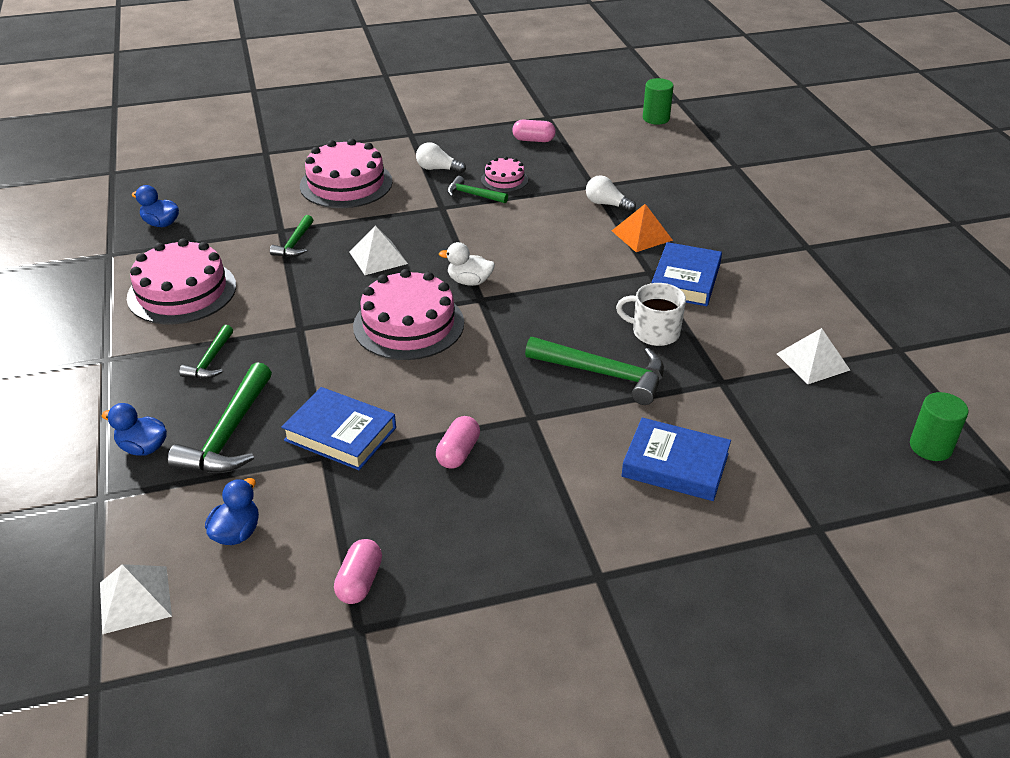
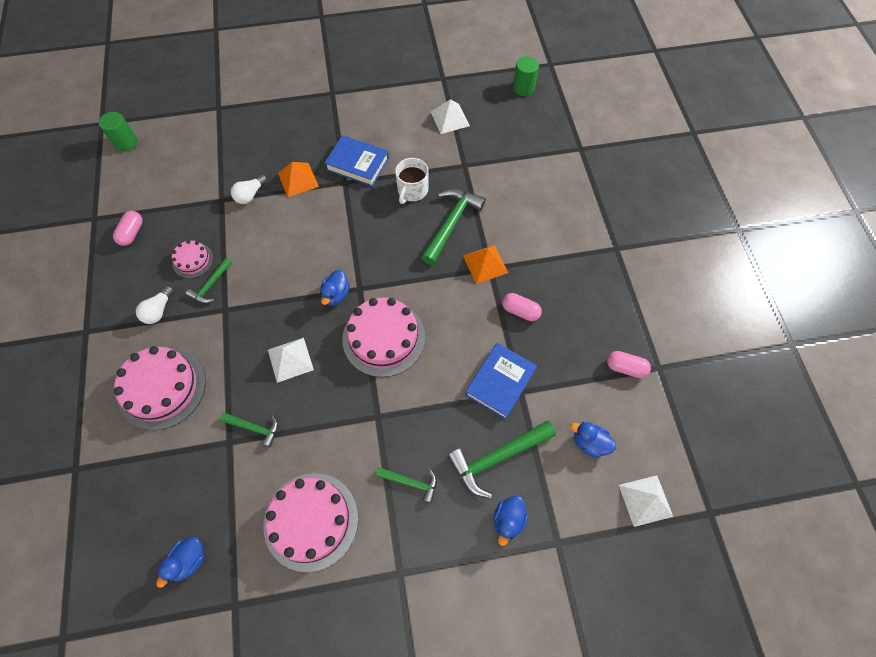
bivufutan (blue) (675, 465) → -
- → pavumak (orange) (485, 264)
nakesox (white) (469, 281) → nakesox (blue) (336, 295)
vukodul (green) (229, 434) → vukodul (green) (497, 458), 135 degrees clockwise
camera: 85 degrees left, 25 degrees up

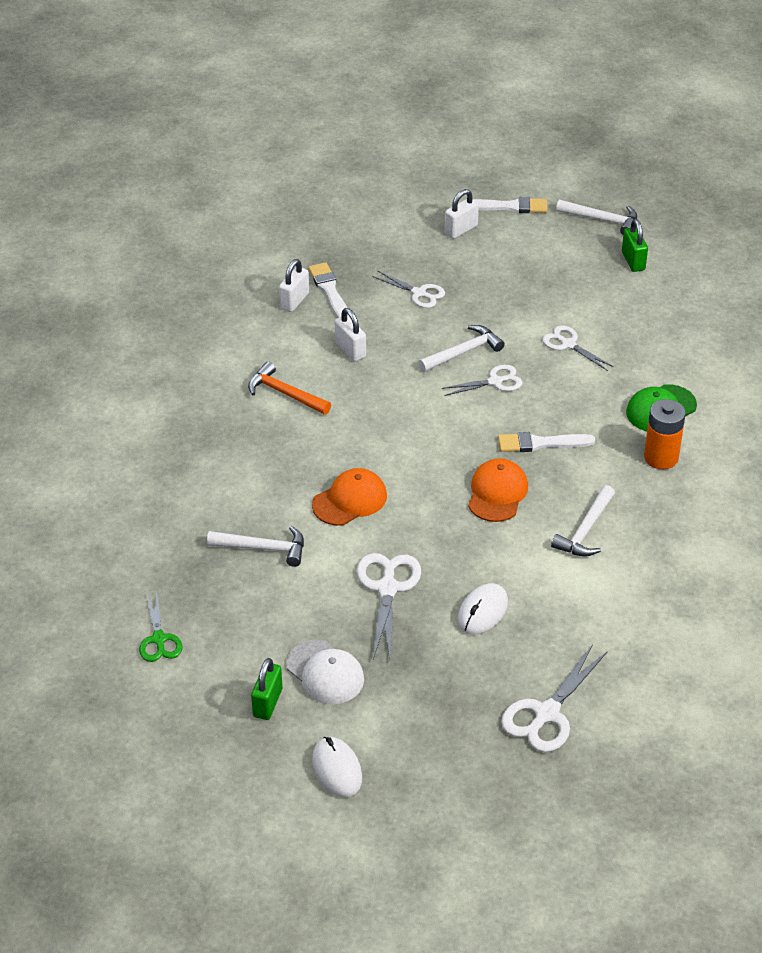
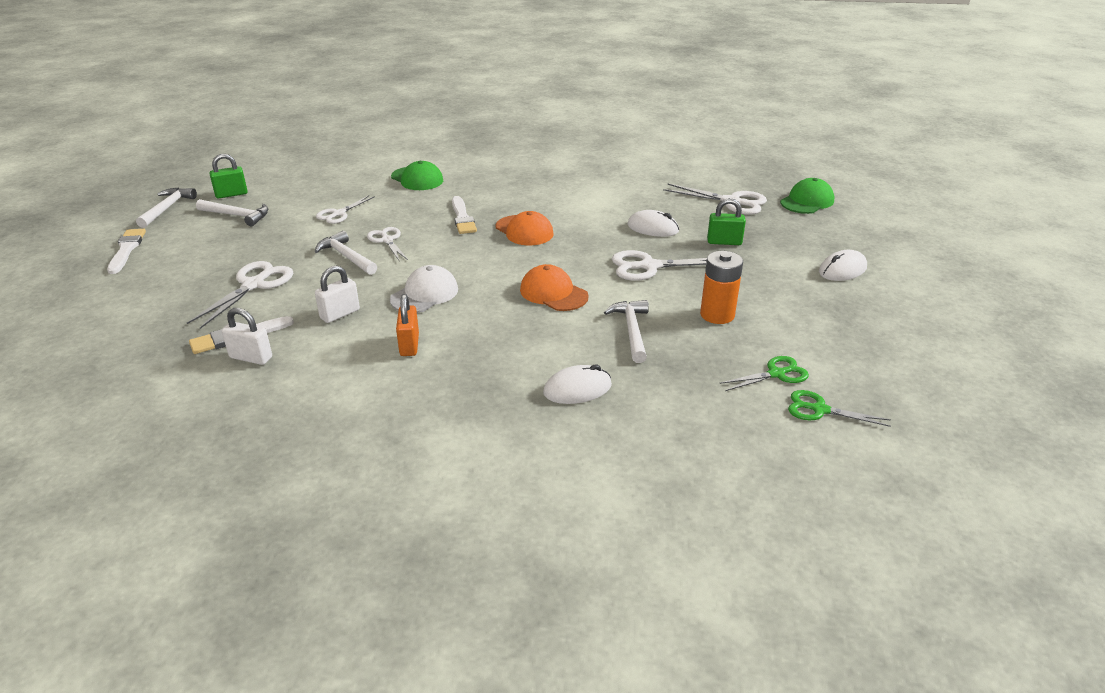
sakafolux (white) (461, 230) → -
- → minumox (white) (577, 389)
- → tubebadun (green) (807, 201)
- → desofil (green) (819, 410)
sakafolux (green) (267, 703) → sakafolux (green) (724, 242), moved
tubebadun (white) (325, 673) → tubebadun (white) (424, 294), moved
vukodul (white) (586, 530) → vukodul (white) (237, 215), moved
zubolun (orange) (661, 457) → zubolun (orange) (717, 315), moved
vukodul (orange) (285, 393) → sakafolux (orange) (409, 345)
tubebadun (orange) (497, 493) → tubebadun (orange) (524, 231), 135 degrees counterclockwise
desofil (white) (419, 293) → desofil (white) (254, 285), x1.55
camera: 100 degrees left, 10 degrees down

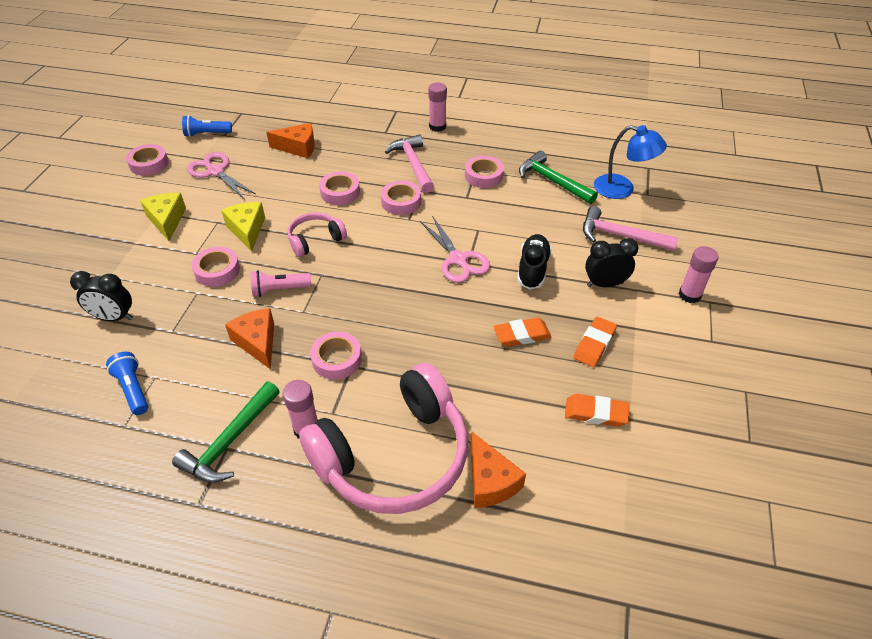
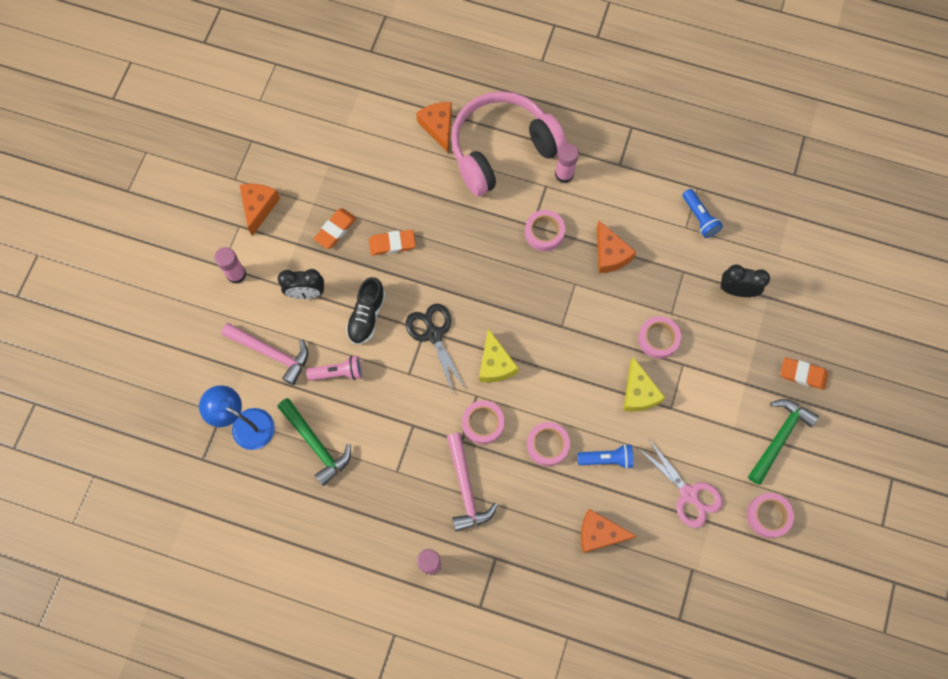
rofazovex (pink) (315, 240) → -
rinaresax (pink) (483, 176) → -
- → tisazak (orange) (259, 207)
tisazak (yellow) (167, 220) → tisazak (yellow) (495, 364), moved
vukodul (green) (230, 441) → vukodul (green) (779, 438), moved
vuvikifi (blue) (207, 134) → vuvikifi (blue) (607, 459), moved
vuvikifi (pink) (279, 290) → vuvikifi (pink) (338, 372), moved
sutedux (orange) (596, 413) → sutedux (orange) (803, 374), moved
desofil (pink) (458, 259) → desofil (black) (433, 334)
camera: 175 degrees left, 25 degrees up

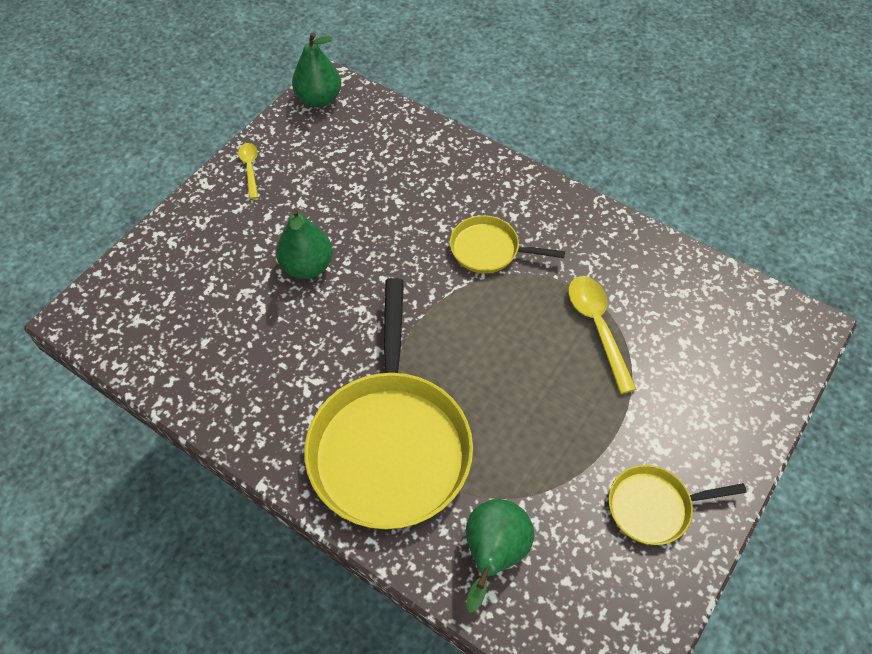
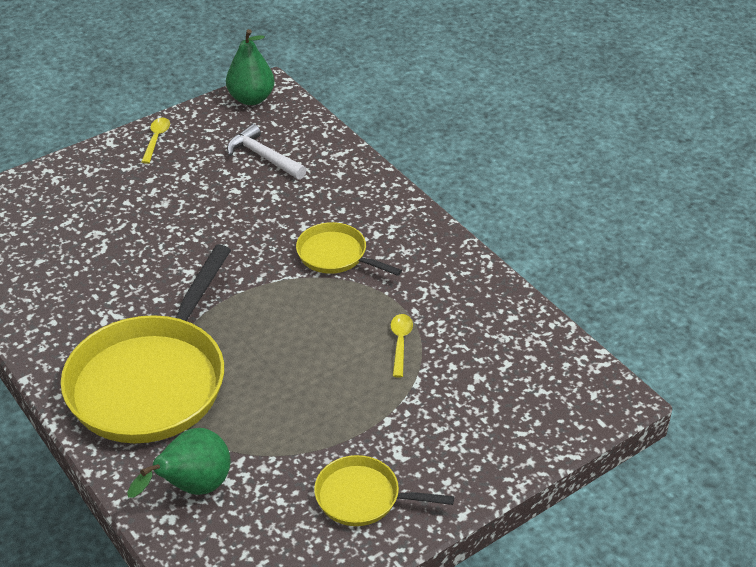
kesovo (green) (307, 266) → -
- → vukodul (white) (263, 157)
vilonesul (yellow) (597, 327) → vilonesul (yellow) (400, 343), x0.60
camera: 20 degrees right, 15 degrees down

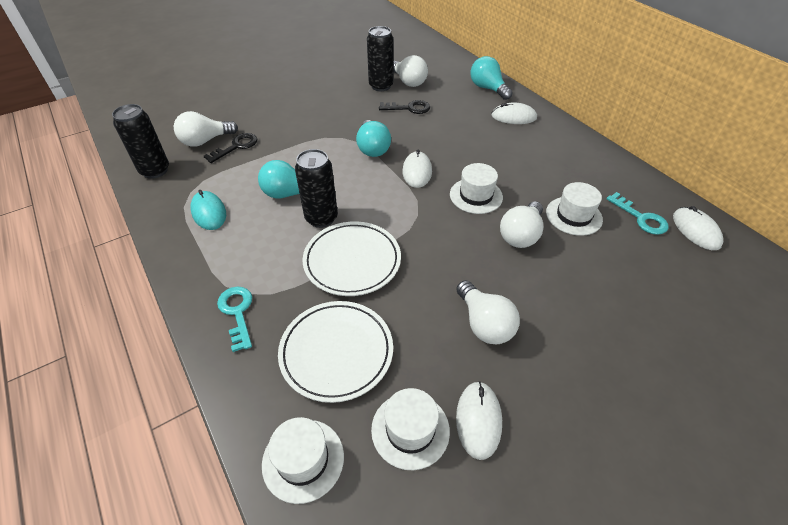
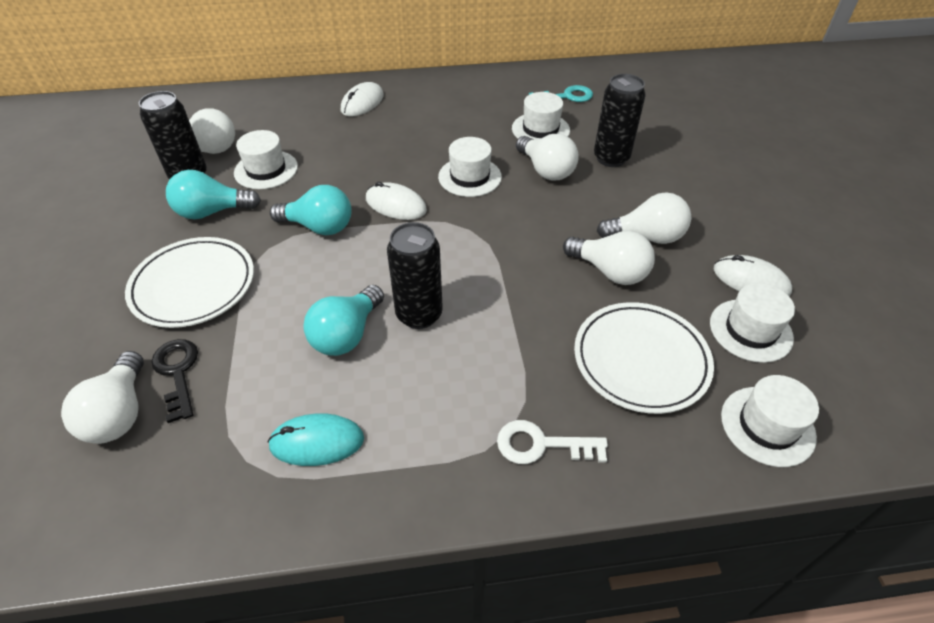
minumox (white) (696, 230) → -
- → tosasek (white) (610, 271)
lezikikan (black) (155, 171) → lezikikan (black) (611, 158), moved
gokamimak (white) (352, 261) → gokamimak (white) (193, 285), moved
tosasek (turquoise) (488, 88) → tosasek (turquoise) (212, 212), moved
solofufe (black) (408, 108) → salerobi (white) (266, 170)
solofufe (turquoise) (237, 313) → solofufe (white) (542, 445)
camera: 65 degrees left, 0 degrees up

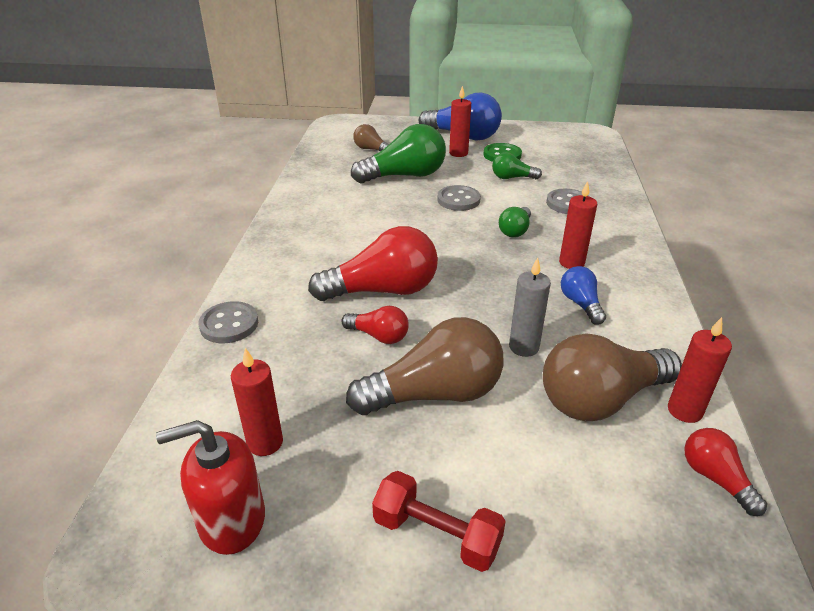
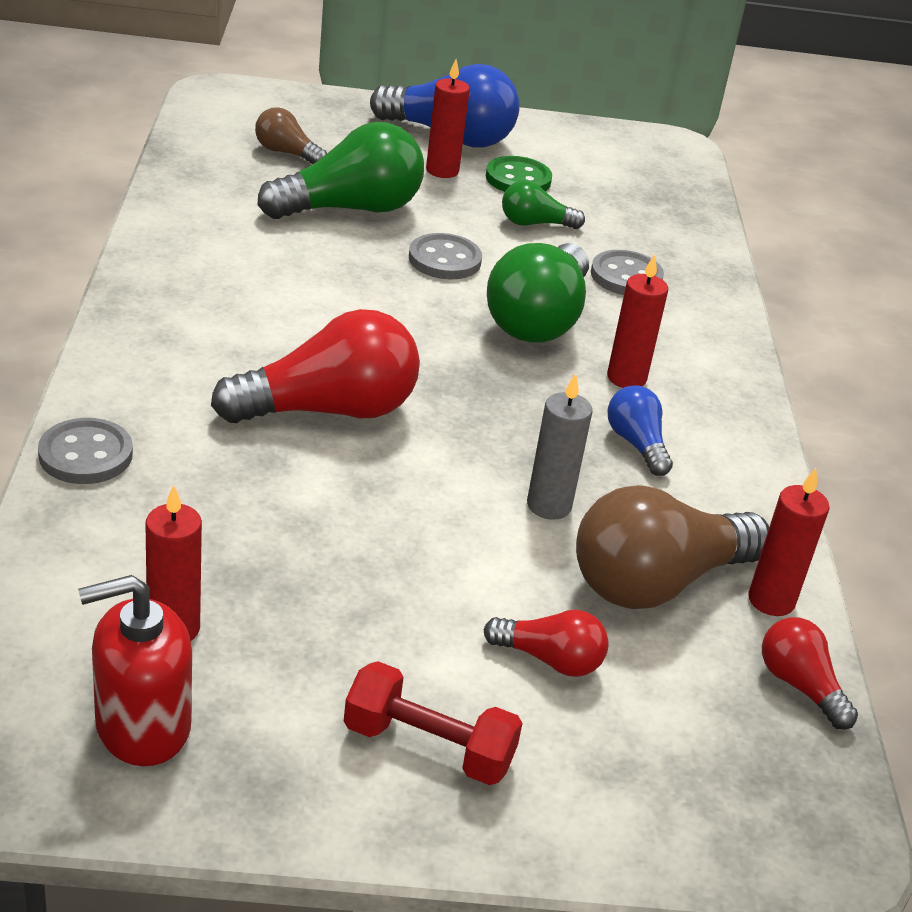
tosasek (brown) (434, 394) → -
tosasek (red) (379, 336) → tosasek (red) (550, 659), moved
tosasek (green) (515, 230) → tosasek (green) (539, 319), x1.95
camera: 10 degrees left, 0 degrees up

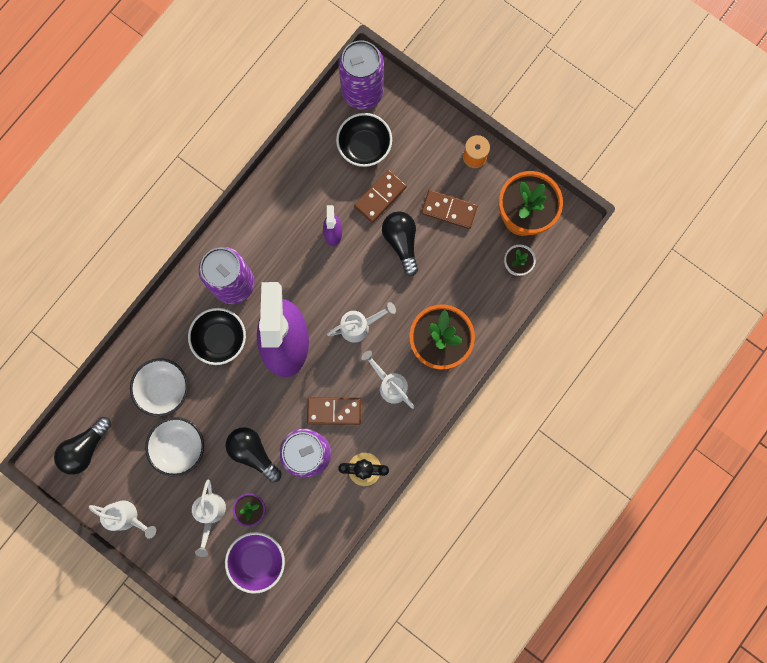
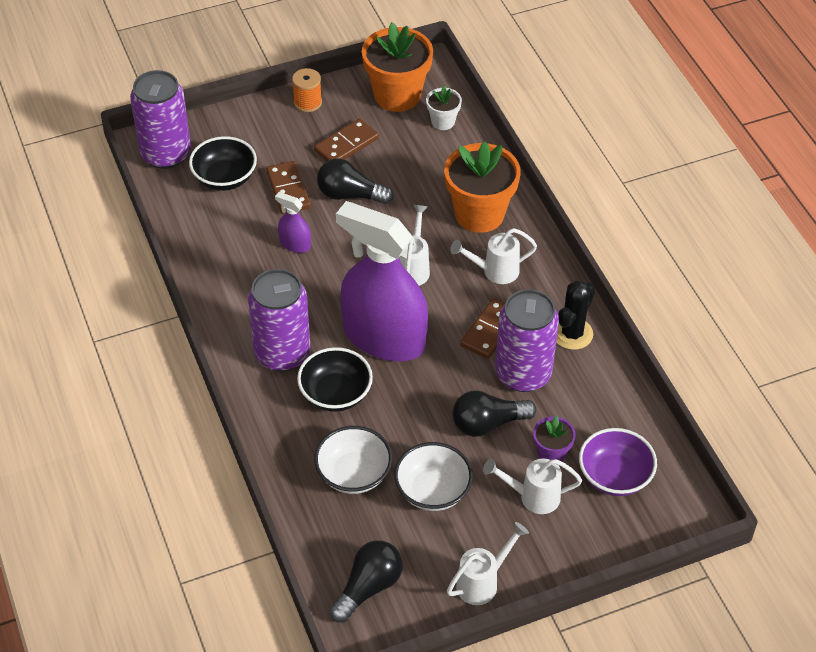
tosasek (black) (85, 448) → tosasek (black) (368, 587), 120 degrees counterclockwise
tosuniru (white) (210, 514) → tosuniru (white) (532, 497), 150 degrees clockwise
camera: 60 degrees left, 30 degrees down

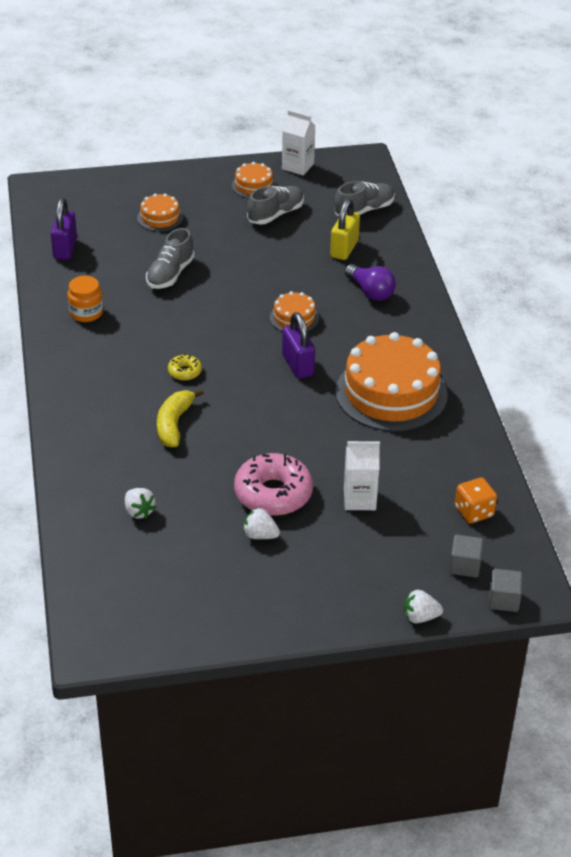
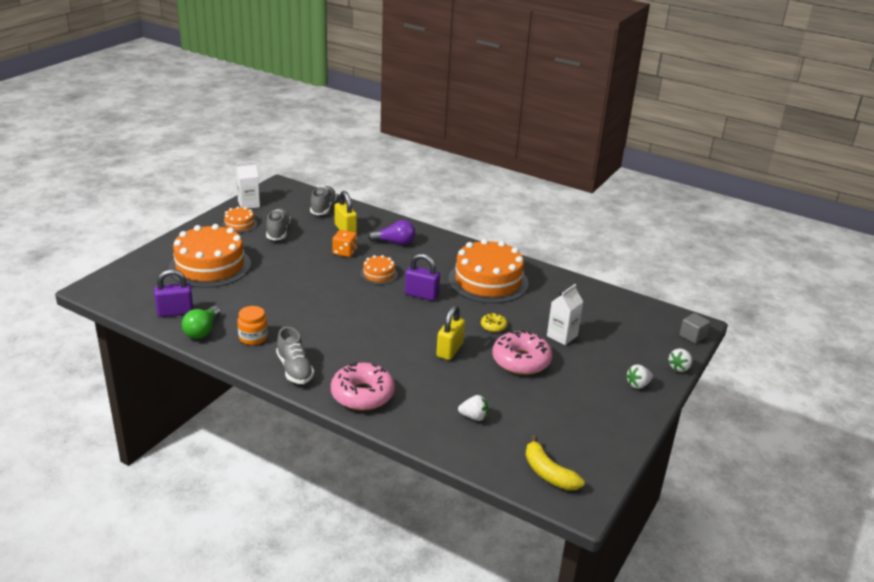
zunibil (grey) (464, 566) → -
- → tosasek (green) (202, 331)
- → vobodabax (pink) (362, 394)
- → sakafolux (yellow) (449, 350)
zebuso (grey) (170, 274) → zebuso (grey) (294, 369), moved
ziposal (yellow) (174, 424) → ziposal (yellow) (548, 473), moved
vobodabax (yellow) (184, 372) → vobodabax (yellow) (493, 326), moved
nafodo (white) (260, 535) → nafodo (white) (638, 385), moved
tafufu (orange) (474, 512) → tafufu (orange) (344, 252), moved
sakafolux (purple) (65, 249) → sakafolux (purple) (175, 312), 60 degrees counterclockwise
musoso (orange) (160, 218) → musoso (orange) (210, 266), x2.14
camera: 50 degrees left, 10 degrees down

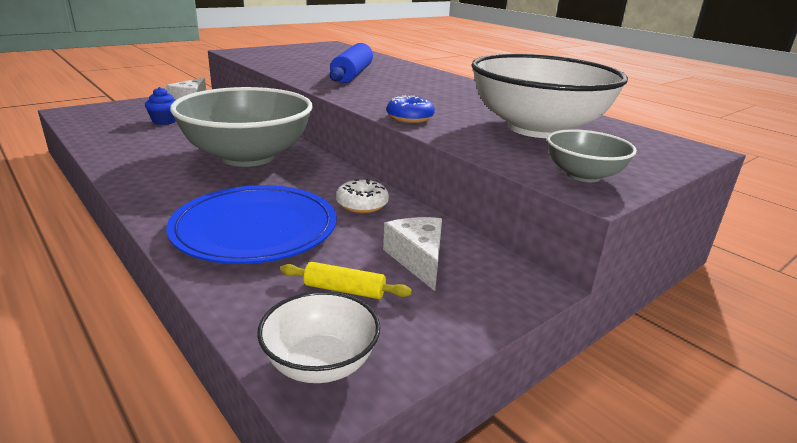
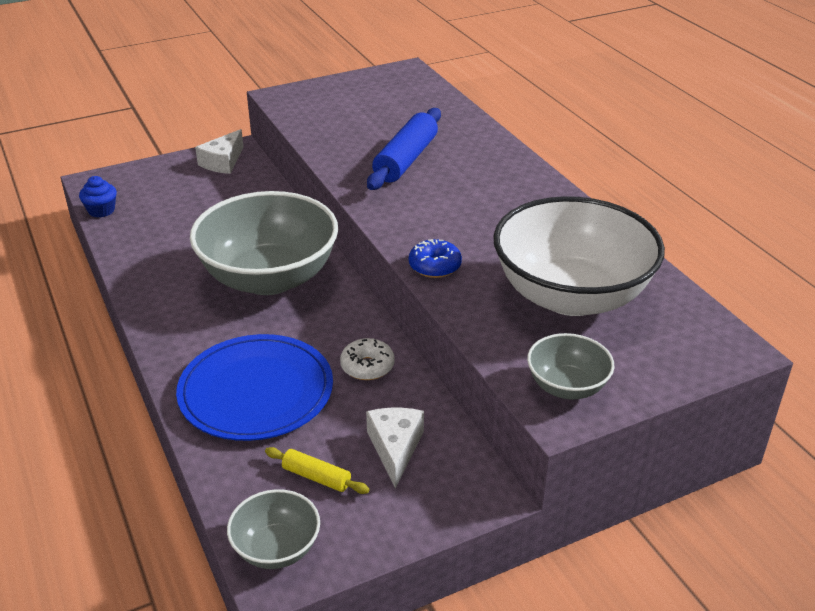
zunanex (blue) (164, 121) → zunanex (blue) (101, 210), moved
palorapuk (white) (320, 364) → palorapuk (grey) (276, 548)
camera: 15 degrees right, 10 degrees up

